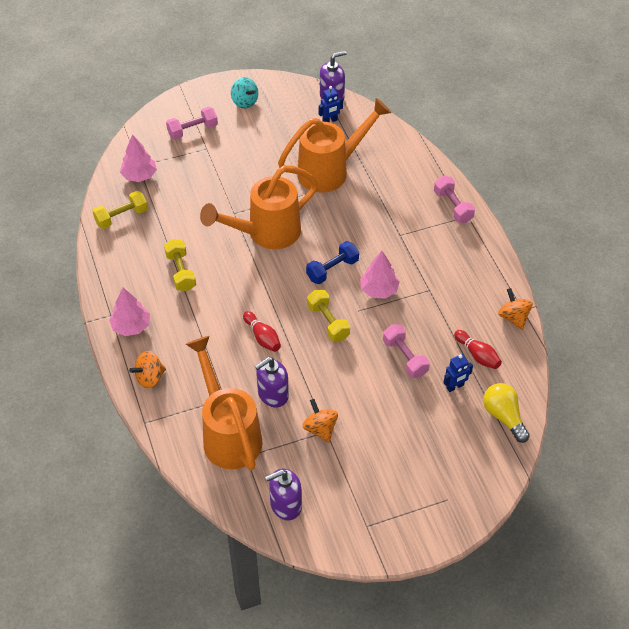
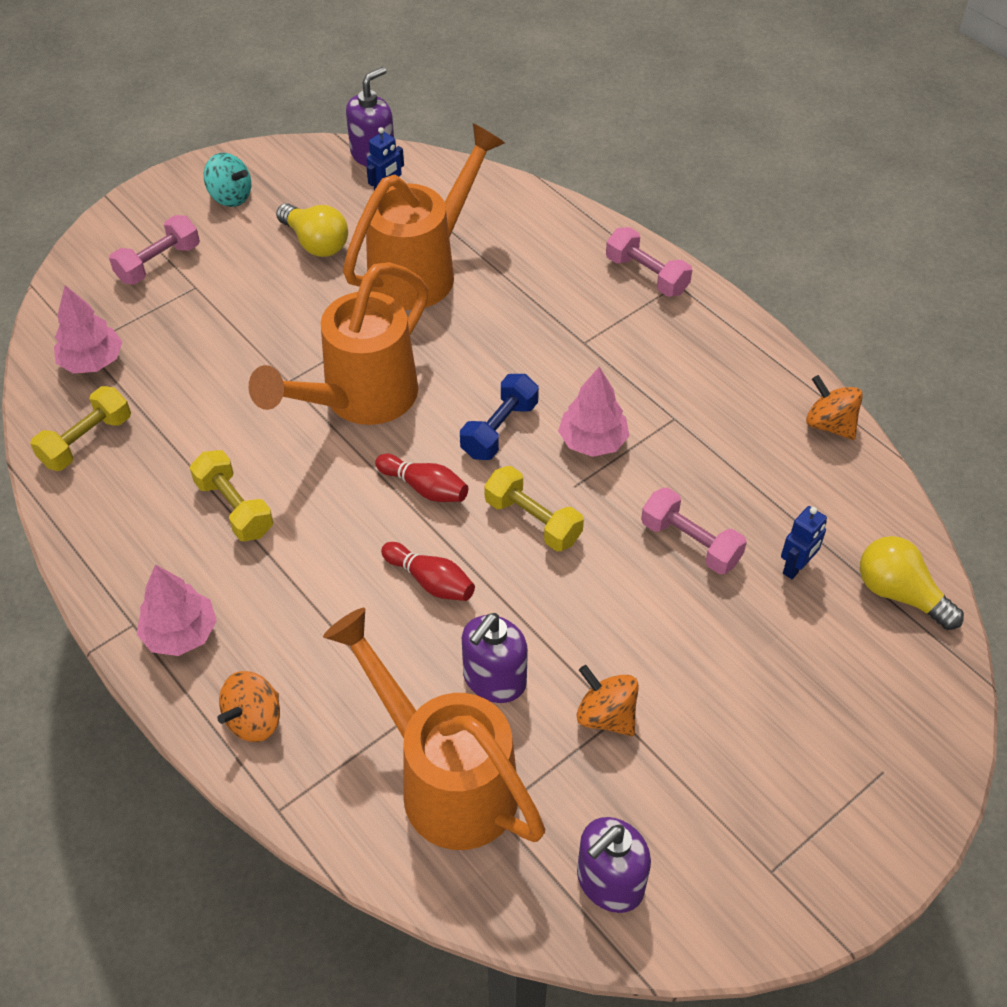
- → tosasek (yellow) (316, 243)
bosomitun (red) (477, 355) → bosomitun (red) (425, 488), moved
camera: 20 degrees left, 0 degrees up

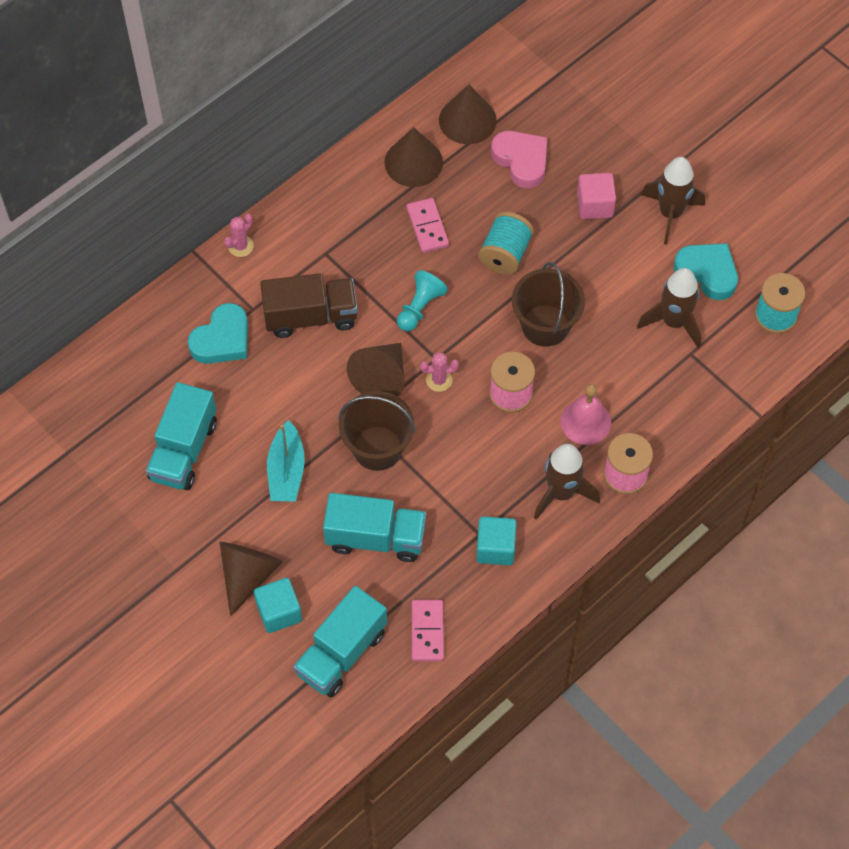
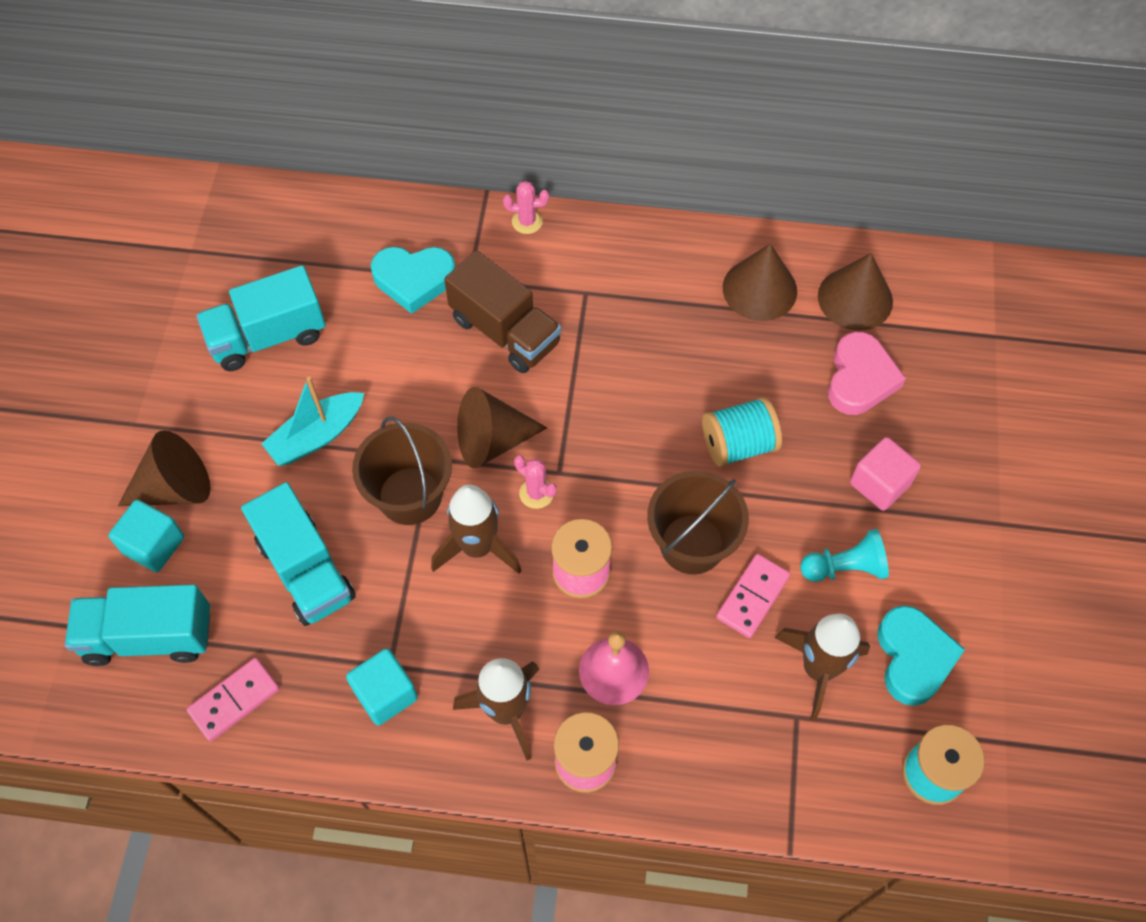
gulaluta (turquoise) (420, 307) → gulaluta (turquoise) (845, 567), moved
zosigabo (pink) (427, 227) → zosigabo (pink) (752, 597), moved
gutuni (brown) (670, 214) → gutuni (brown) (477, 547), moved
camera: 50 degrees right, 0 degrees up

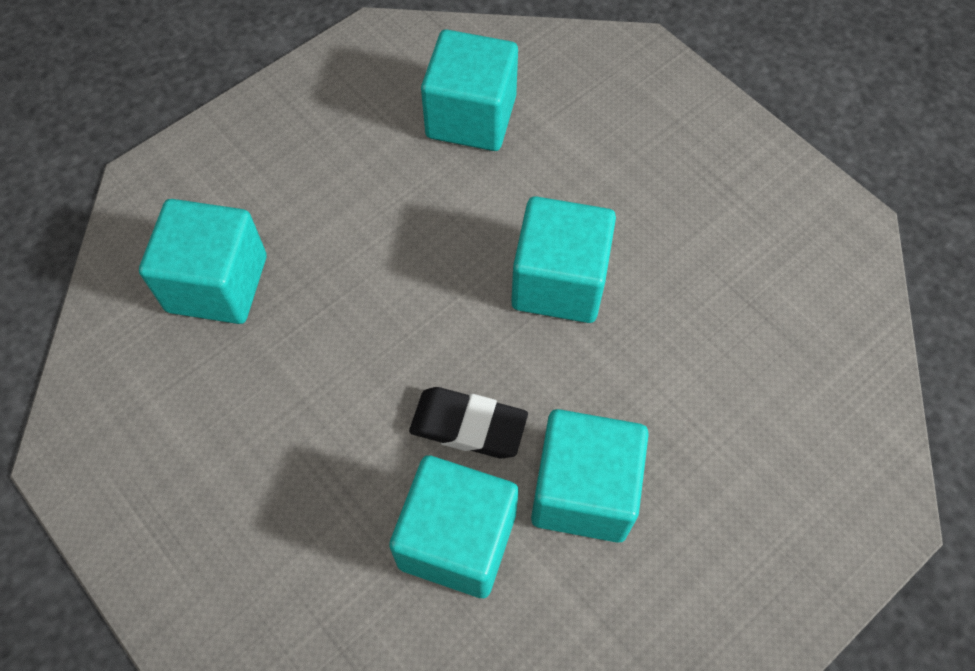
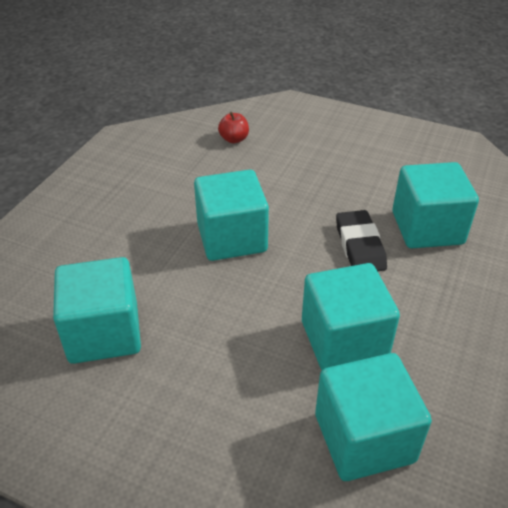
- → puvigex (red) (234, 139)
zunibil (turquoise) (583, 491) → zunibil (turquoise) (344, 340), moved
camera: 115 degrees left, 20 degrees down

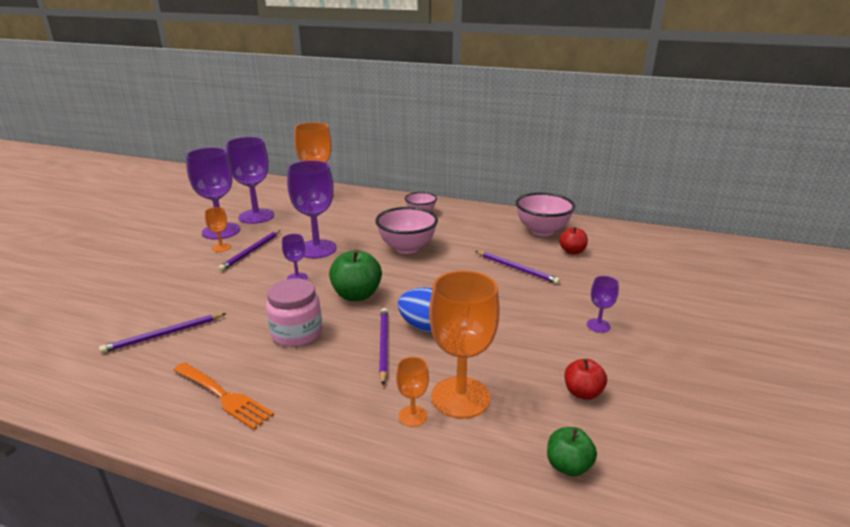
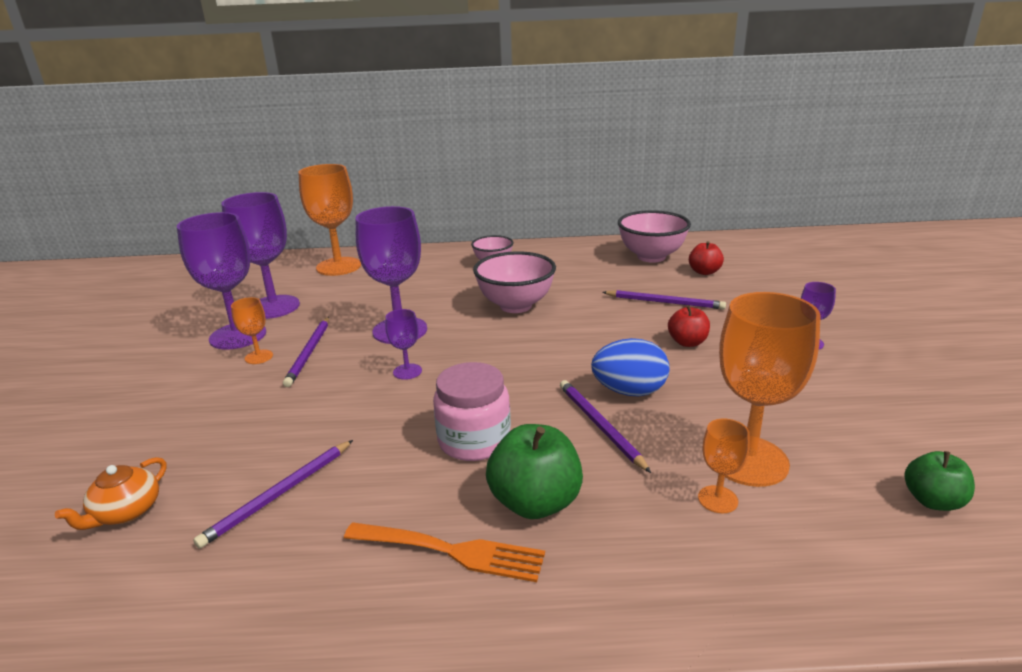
- → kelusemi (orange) (126, 512)
puvigex (green) (356, 295) → puvigex (green) (535, 502), moved
puvigex (red) (582, 393) → puvigex (red) (687, 342), moved
camera: 20 degrees left, 0 degrees up

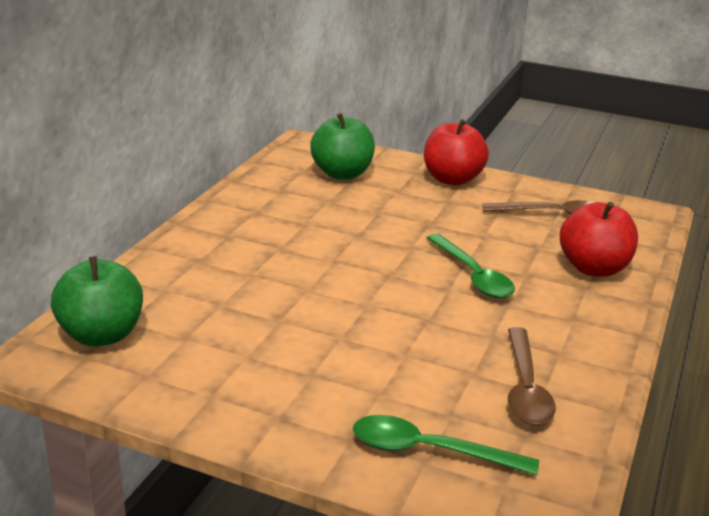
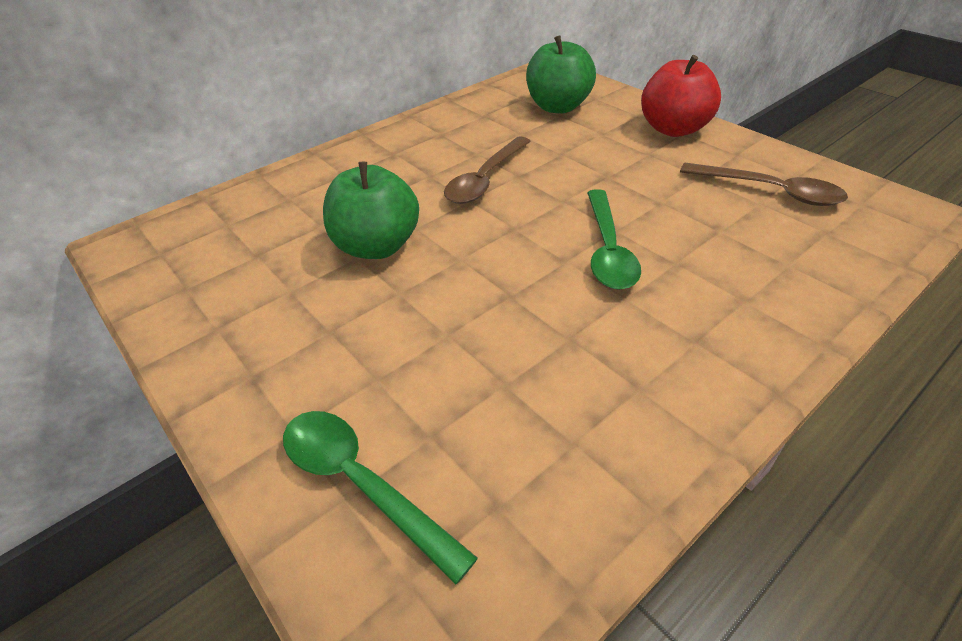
puvigex (red) (593, 268) → -
puvigex (green) (102, 335) → puvigex (green) (377, 246), moved
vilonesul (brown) (525, 387) → vilonesul (brown) (485, 179), moved
camera: 30 degrees right, 15 degrees up

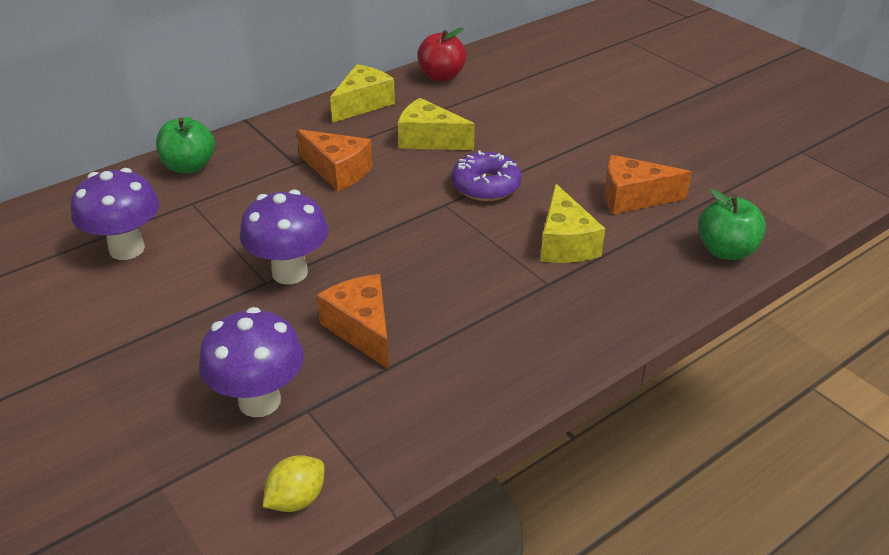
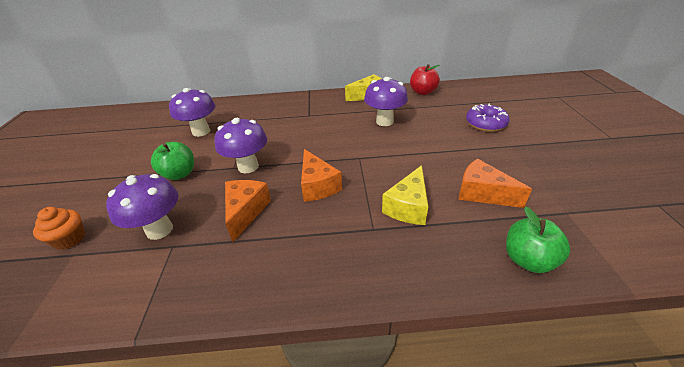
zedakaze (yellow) (296, 499) → -
- → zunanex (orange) (70, 239)
puvigex (green) (189, 166) → puvigex (green) (179, 174), moved
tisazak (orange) (337, 171) → tisazak (orange) (317, 185), moved
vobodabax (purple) (486, 186) → vobodabax (purple) (485, 123), moved
tisazak (yellow) (429, 140) → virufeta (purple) (384, 121)
camera: 35 degrees right, 0 degrees up

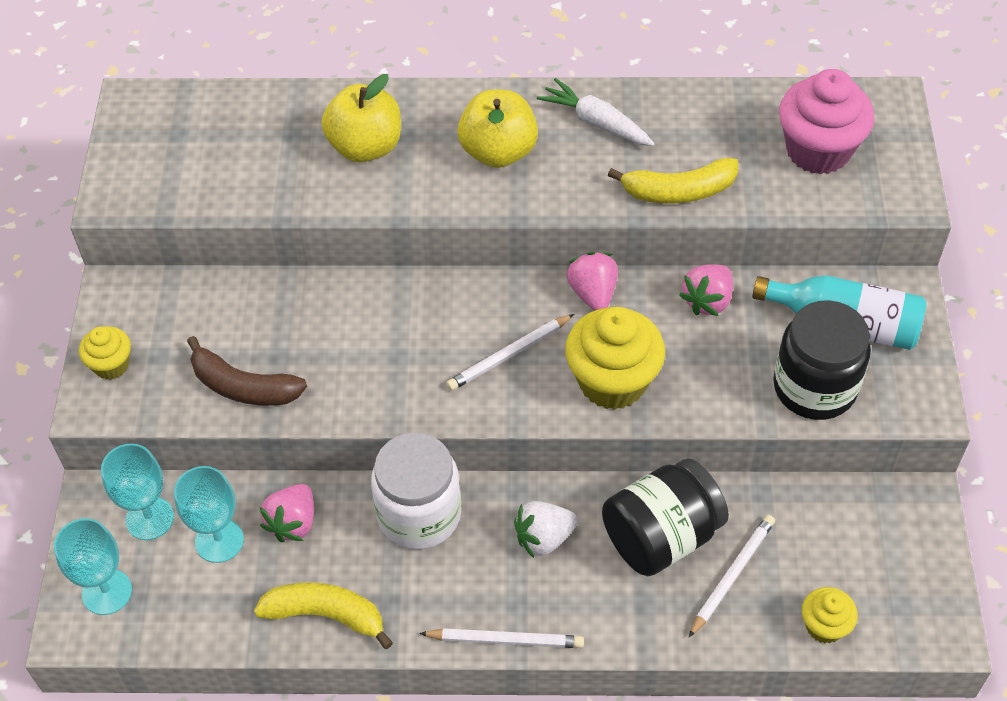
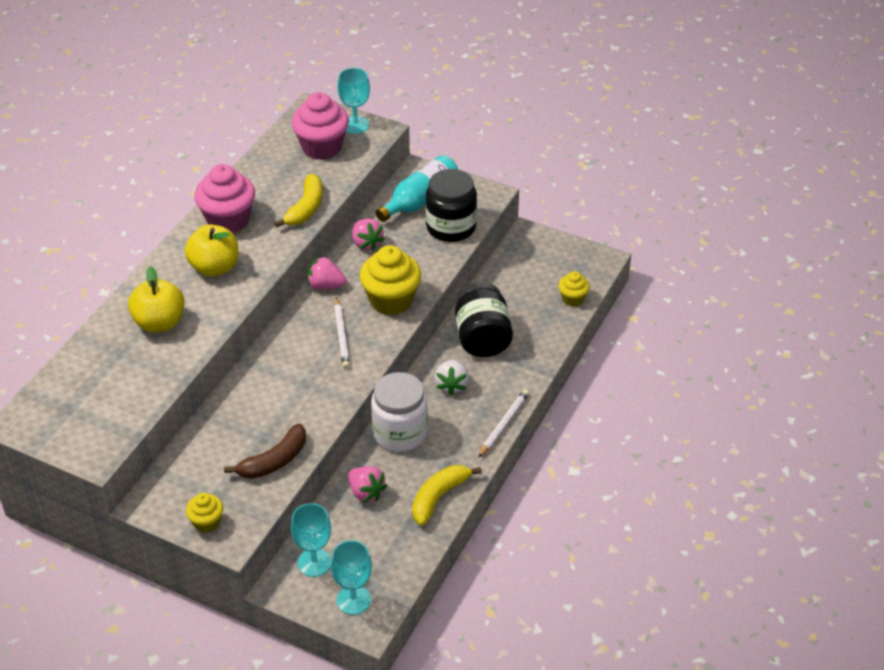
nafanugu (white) (732, 575) → -
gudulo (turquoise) (219, 540) → gudulo (turquoise) (355, 125), moved
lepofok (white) (596, 122) → zunanex (pink) (228, 220)
camera: 65 degrees left, 10 degrees down

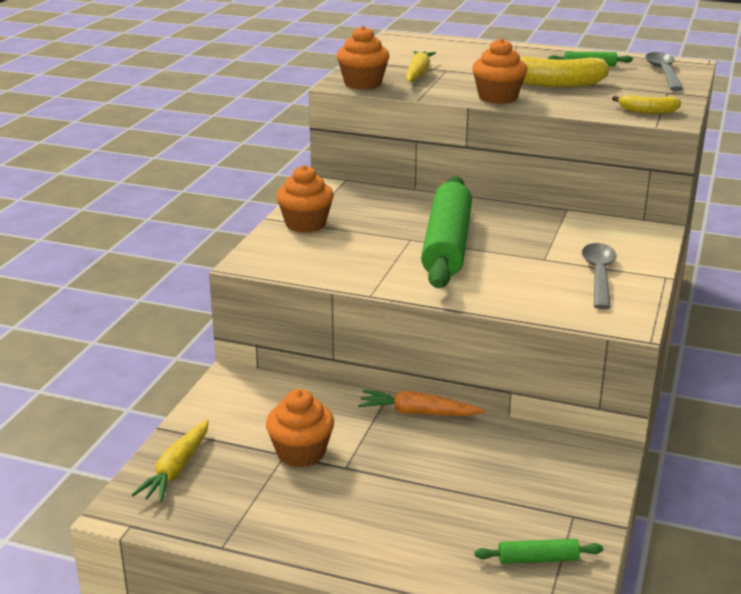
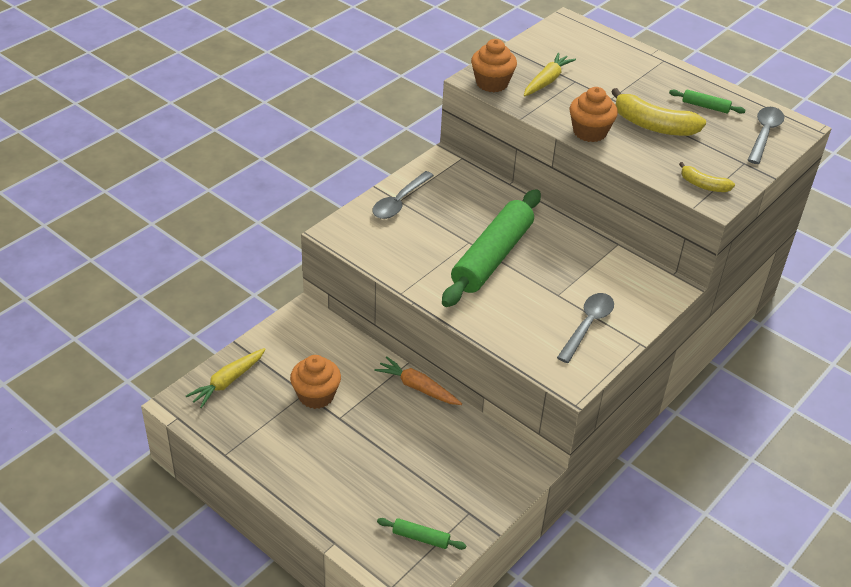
zunanex (orange) (305, 224) → vilonesul (grey) (399, 202)
camera: 20 degrees right, 15 degrees up

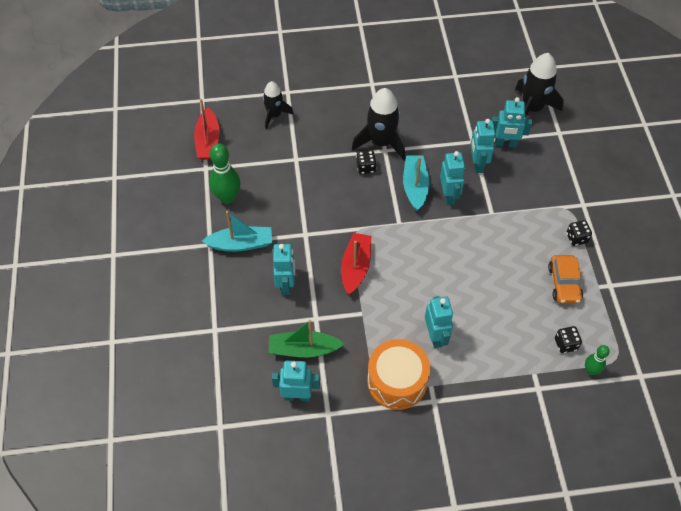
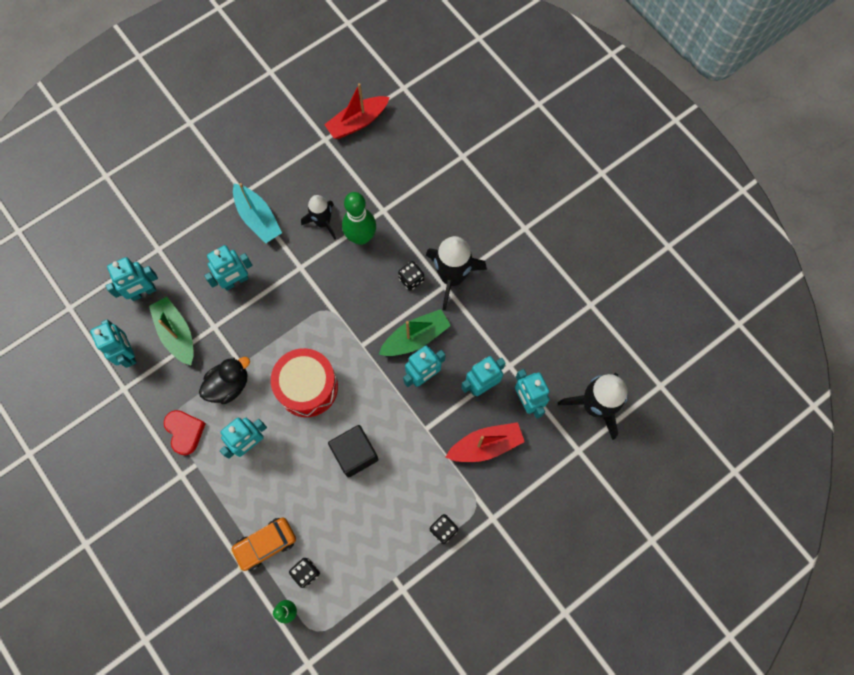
- → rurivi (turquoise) (143, 292)
- → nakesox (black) (229, 385)
- → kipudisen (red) (307, 387)
- → zunibil (black) (355, 454)
bosomitun (green) (227, 198) → bosomitun (green) (361, 237), moved
gutuni (black) (274, 115) → gutuni (black) (323, 222), moved
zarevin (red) (356, 267) → zarevin (red) (485, 445), moved
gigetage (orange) (564, 283) → gigetage (orange) (265, 544), moved
kipudisen (orange) (397, 381) → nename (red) (185, 432)
zarevin (turquoise) (415, 186) → zarevin (green) (415, 337)
camera: 60 degrees right, 15 degrees up

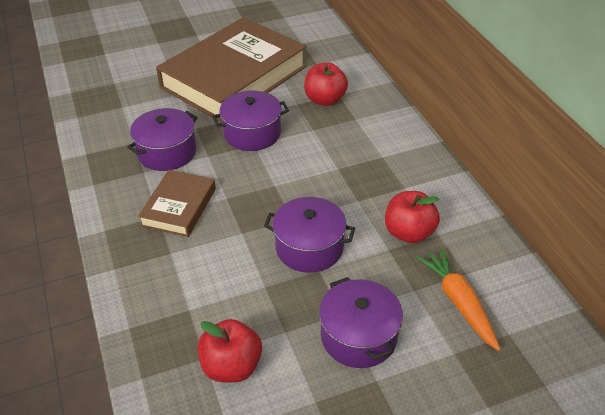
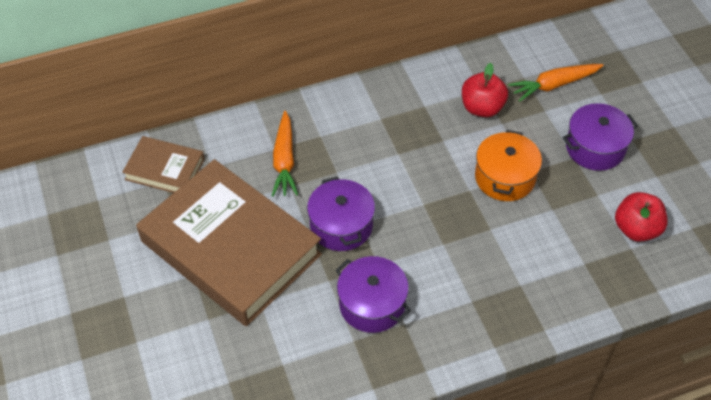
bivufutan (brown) (179, 207) → bivufutan (brown) (165, 169), moved
puvigex (red) (325, 100) → lepofok (orange) (284, 160)
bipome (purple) (309, 247) → bipome (orange) (505, 177)
camera: 90 degrees left, 10 degrees up

